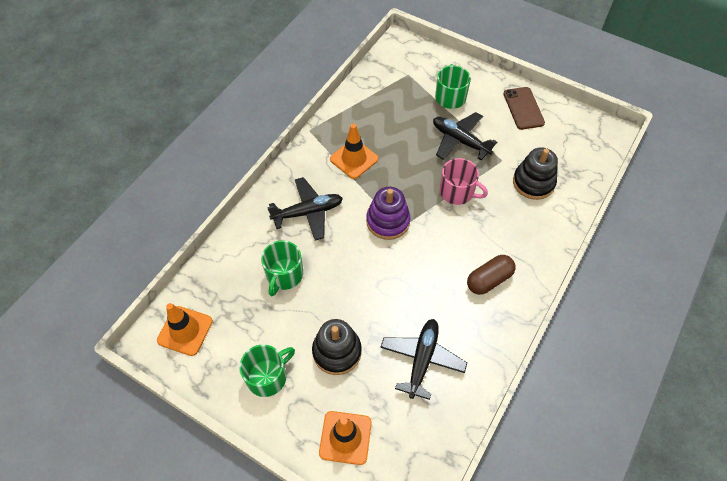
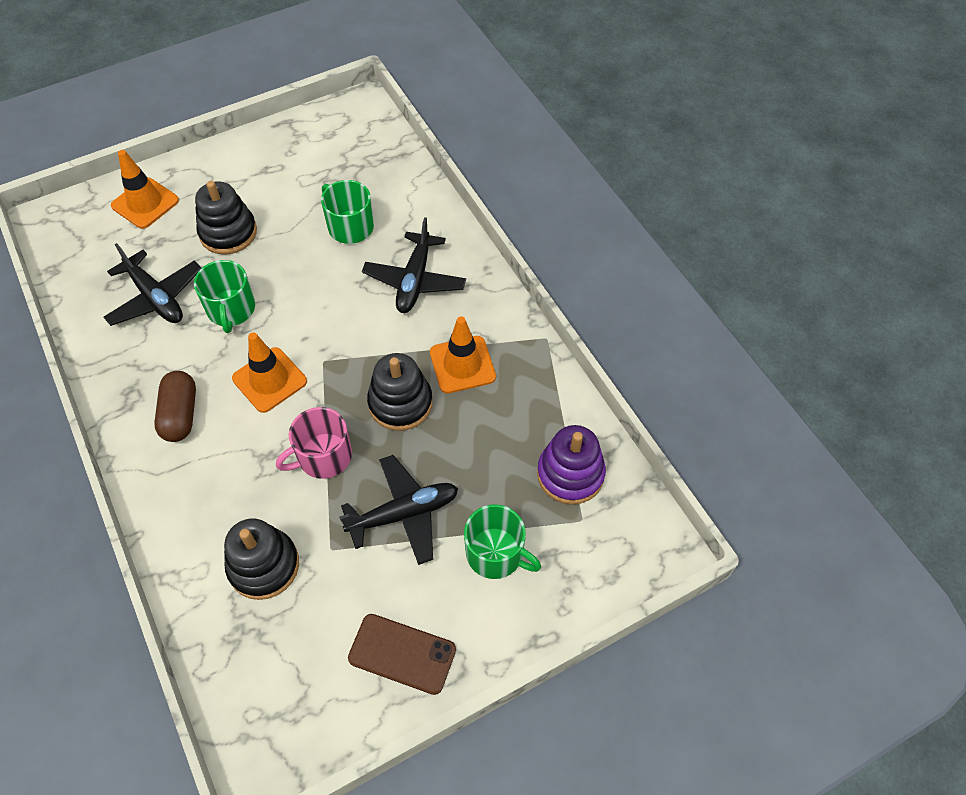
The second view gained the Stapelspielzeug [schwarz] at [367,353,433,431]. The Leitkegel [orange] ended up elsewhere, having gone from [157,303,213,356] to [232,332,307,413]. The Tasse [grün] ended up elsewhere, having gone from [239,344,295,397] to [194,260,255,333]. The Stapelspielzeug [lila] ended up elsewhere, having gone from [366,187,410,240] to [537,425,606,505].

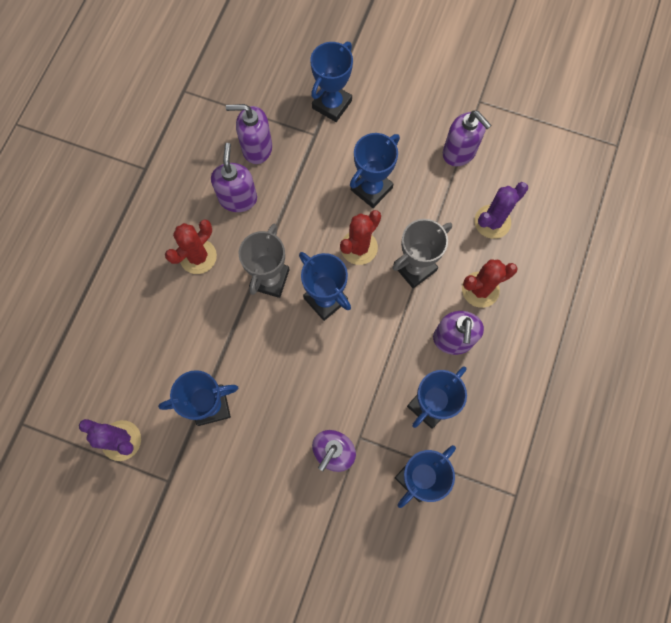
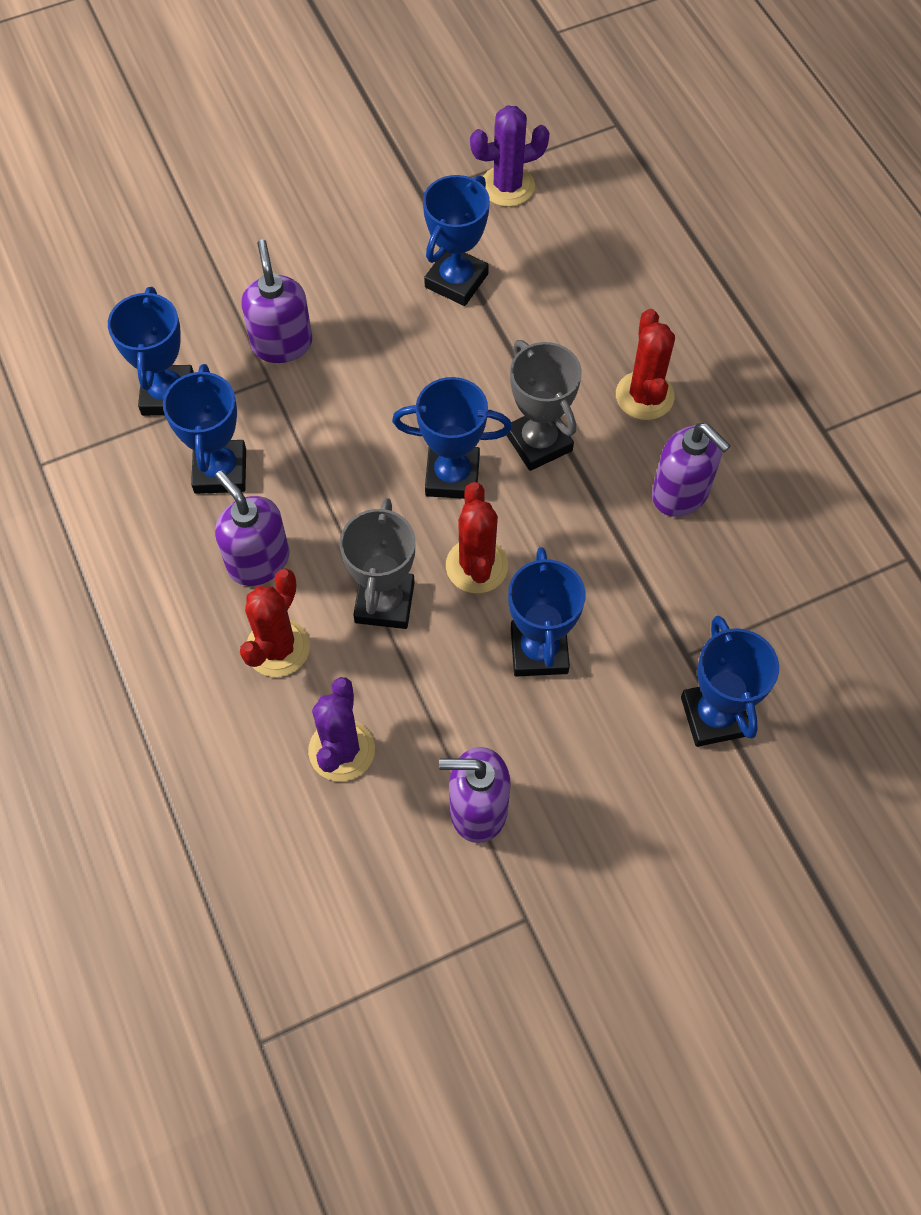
The second view lost the Seifenspender [lila] at [226,104,272,164].

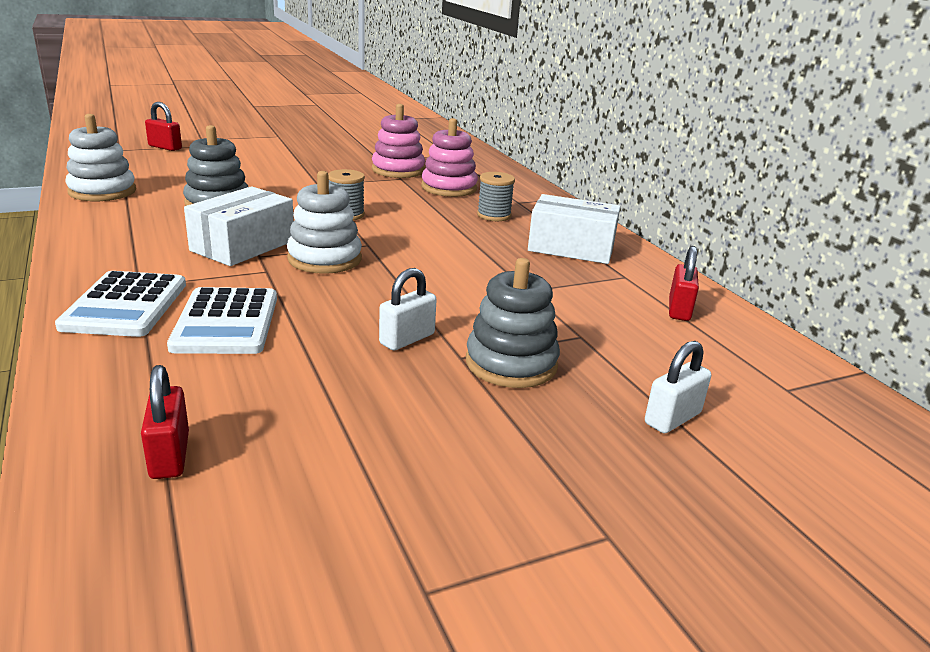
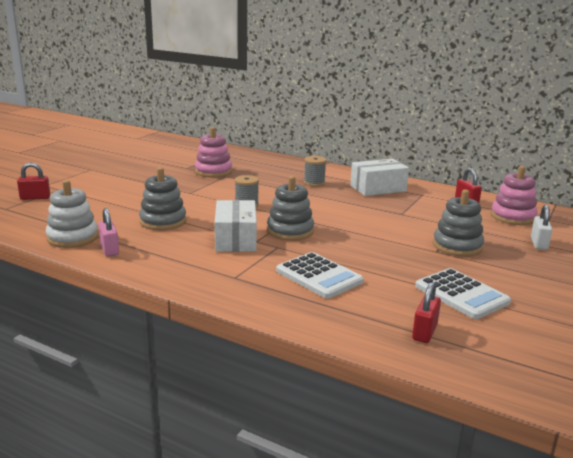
The second view lost the Vorhängeschloss [weiß] at [379,268,437,350]. The second view gained the Vorhängeschloss [rosa] at [98,208,119,257]. The Taschenrechner [weiß] ended up elsewhere, having gone from [55,271,186,337] to [415,268,511,319]. The Stapelspielzeug [rosa] ended up elsewhere, having gone from [421,118,478,197] to [491,166,538,225]. What was the Stapelspielzeug [weiß] at [287,171,362,274] turned into the Stapelspielzeug [grau] at [267,176,314,241]. The Vorhängeschloss [rot] at [141,365,189,479] ended up facing another way, 75 degrees clockwise from before.

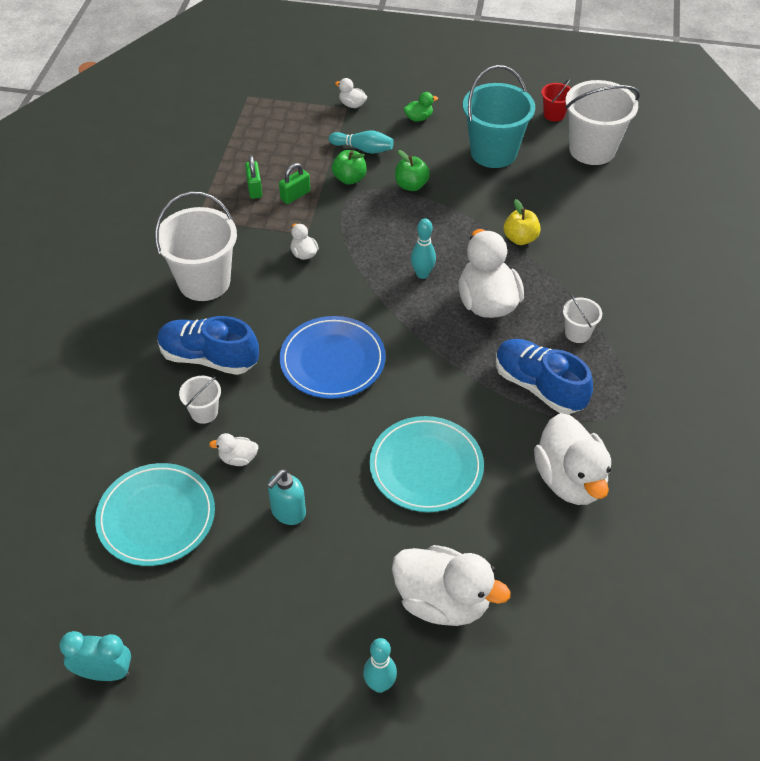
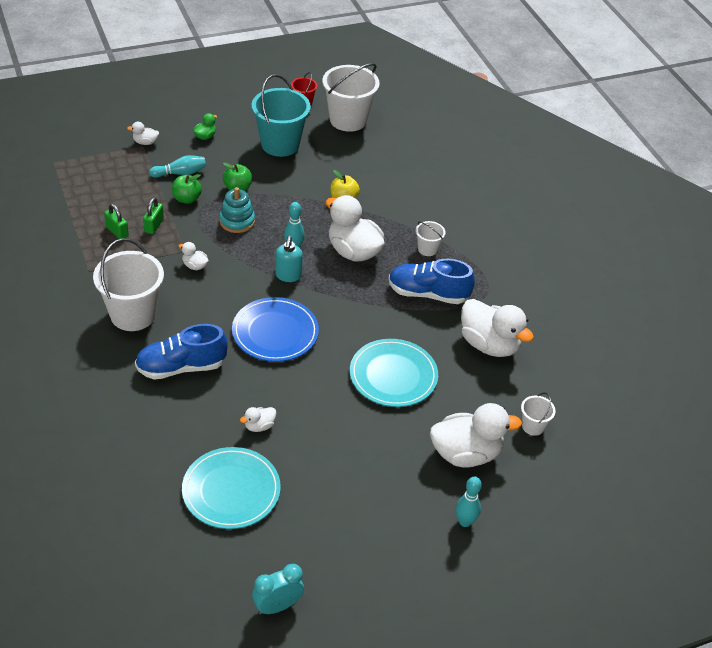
The second view gained the Stapelspielzeug [türkis] at [219,187,255,233]. The Eimer [weiß] ended up elsewhere, having gone from [179,376,221,424] to [521,392,556,436]. The Seifenspender [türkis] ended up elsewhere, having gone from [267,469,306,525] to [275,236,303,282].

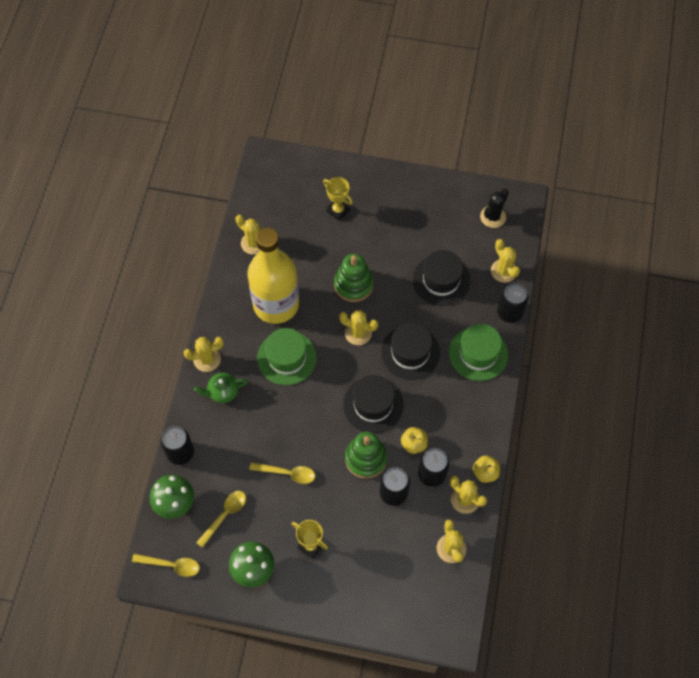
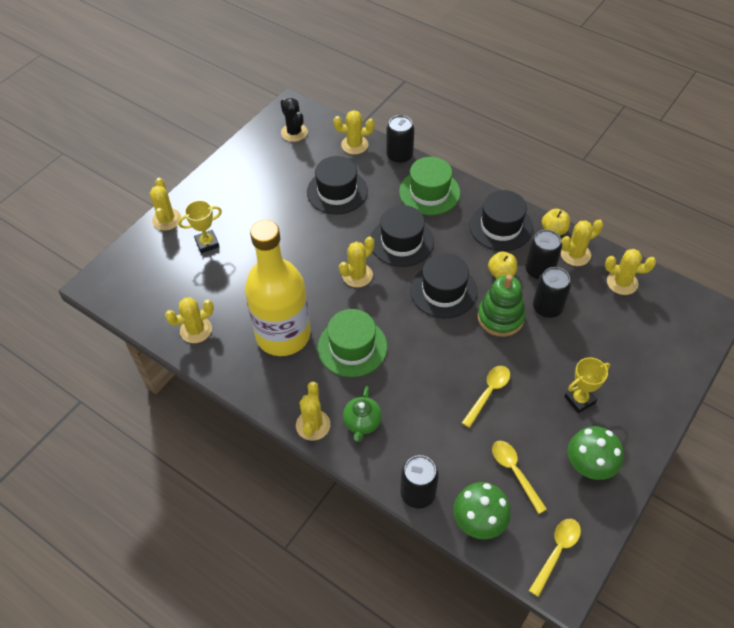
The second view lost the Stapelspielzeug [grün] at [334,254,374,302]. The second view gained the Kaktus [gelb] at [150,178,181,230]. The second view gained the Hut [schwarz] at [469,190,533,251].

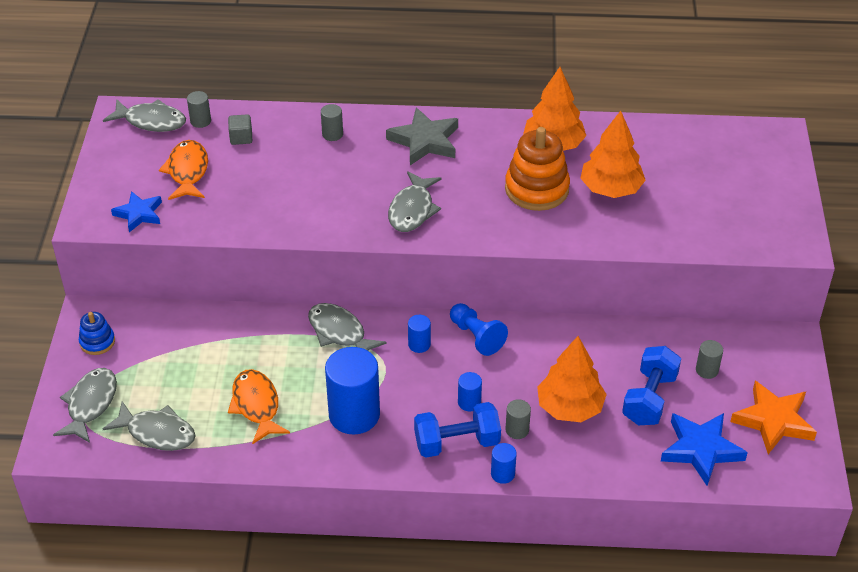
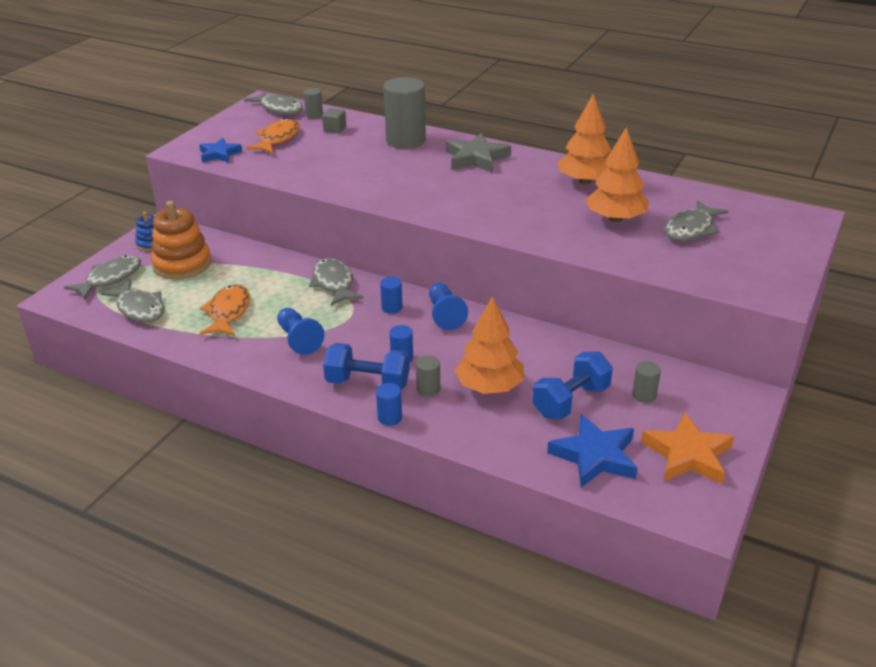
The Fisch [grau] ended up elsewhere, having gone from [388,171,442,232] to [665,200,728,241]. The Stapelspielzeug [orange] ended up elsewhere, having gone from [505,127,570,211] to [151,201,211,279]. Where the Vollzylinder [blau] stood at [325,347,380,435], the Bauer [blau] came to stand at [277,308,325,355]. The size of the Vollzylinder [grau] at [321,104,343,141] changed by a factor of 2.19.

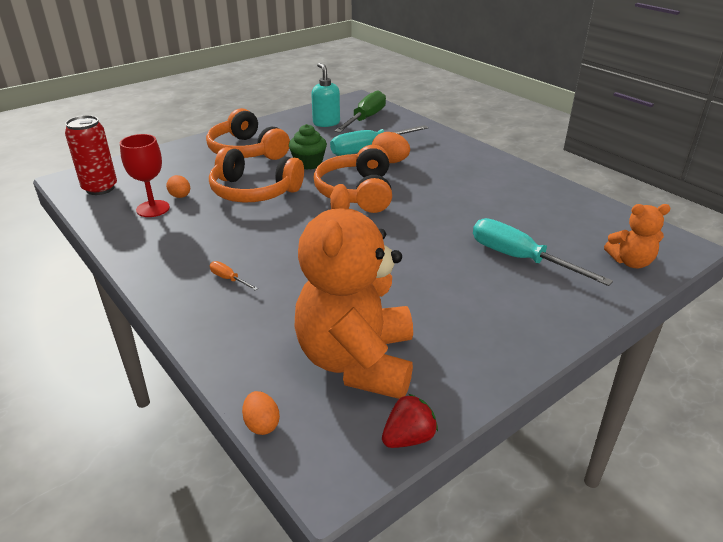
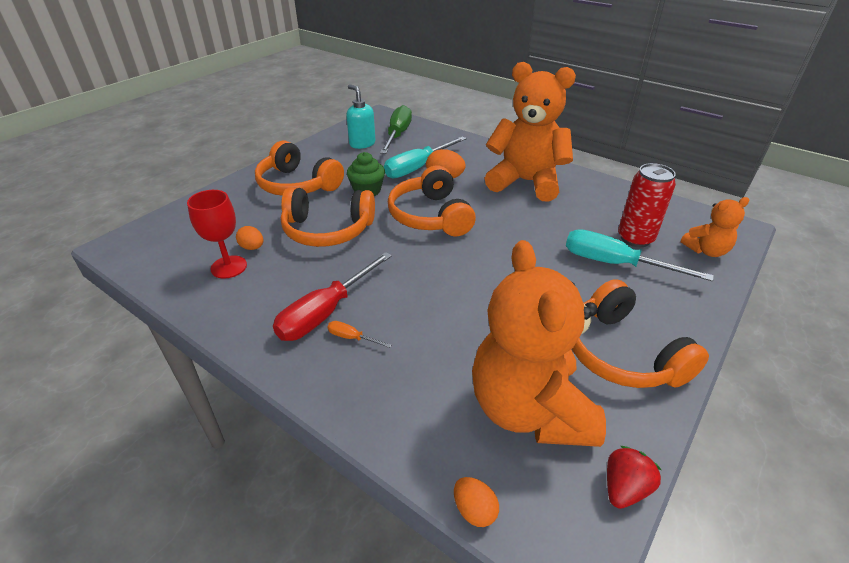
The second view gained the Schraubenzieher [rot] at [273,252,392,341]. The second view gained the Teddybär [orange] at [484,62,576,202]. The second view gained the Kopfhörer [orange] at [572,279,709,388]. The Dose [rot] ended up elsewhere, having gone from [65,115,117,195] to [618,163,676,247].

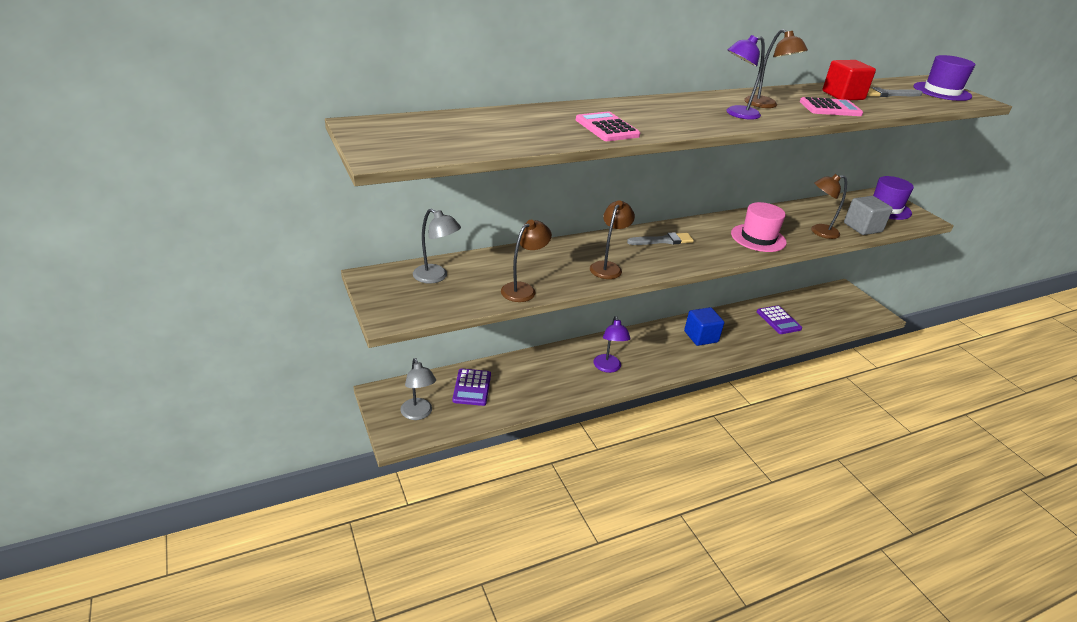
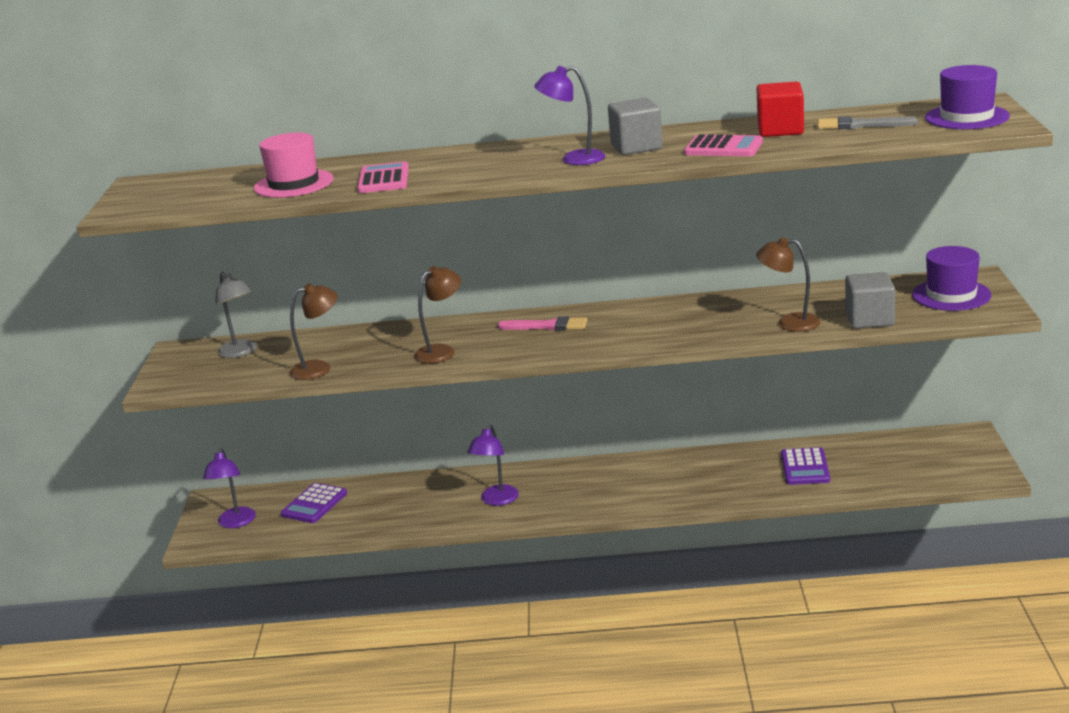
The second view lost the Kubus [blau] at [684,307,724,346]. The Hut [rosa] ended up elsewhere, having gone from [731,202,787,252] to [254,133,334,198]. Where the Lampe [braun] stood at [744,29,808,108], the Kubus [grau] came to stand at [608,98,663,155]. What was the Lampe [grau] at [400,358,436,420] turned into the Lampe [lila] at [203,448,256,528]. What was the Pinsel [grau] at [627,232,694,245] turned into the Pinsel [rosa] at [498,316,587,331].

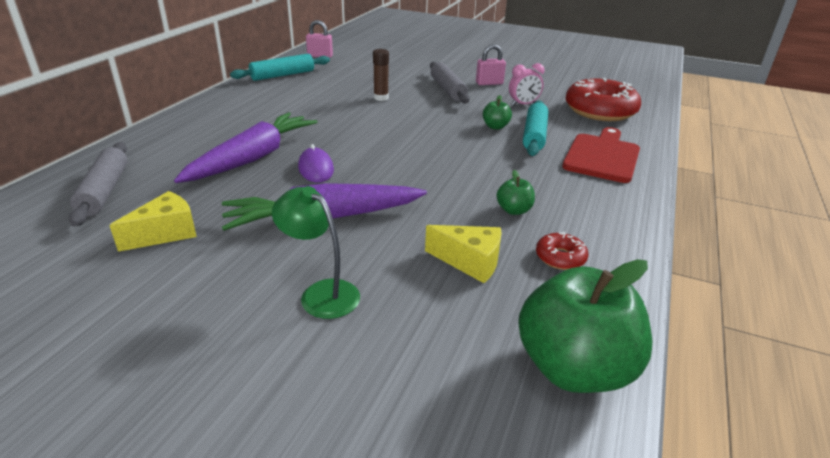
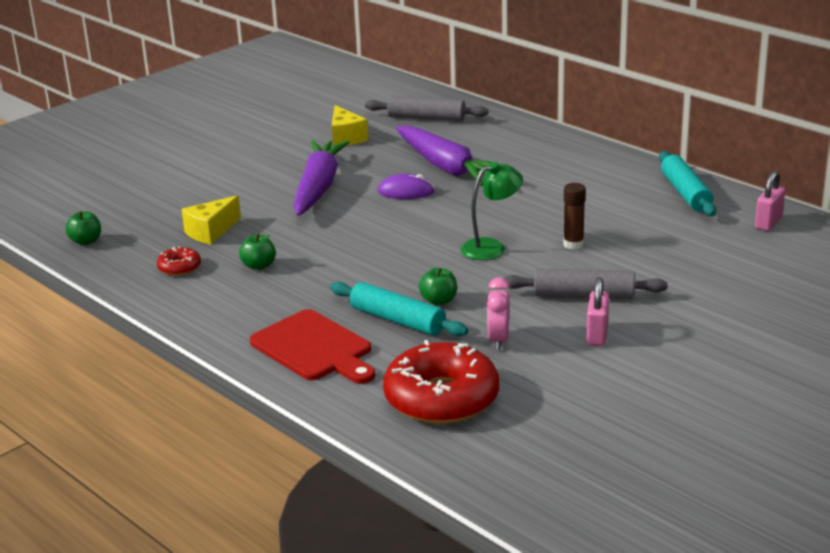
The Lampe [grün] ended up elsewhere, having gone from [272,186,360,319] to [460,162,523,260]. The size of the Apfel [grün] at [518,259,652,393] changed by a factor of 0.44.

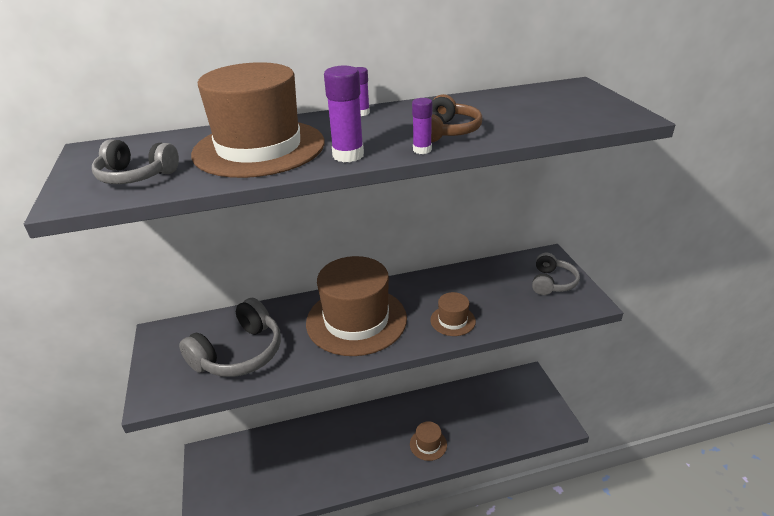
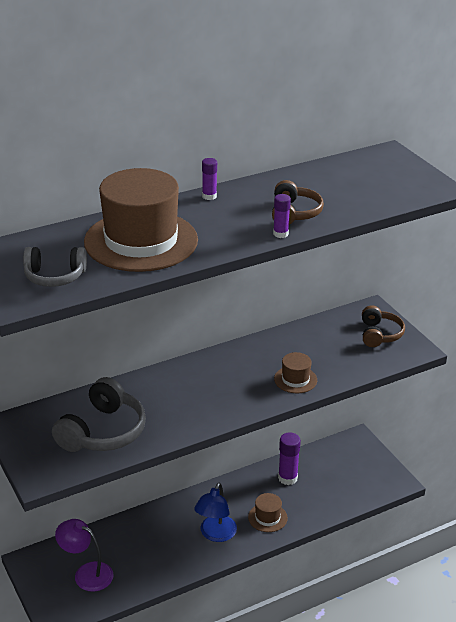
The second view lost the Hut [braun] at [306,256,407,356]. The second view gained the Lampe [lila] at [55,519,114,592]. The second view gained the Lampe [blau] at [194,483,237,542]. The Klebestift [lila] ended up elsewhere, having gone from [324,66,364,162] to [278,432,301,485]. What was the Kopfhörer [grau] at [532,253,580,295] turned into the Kopfhörer [braun] at [362,305,405,347].

